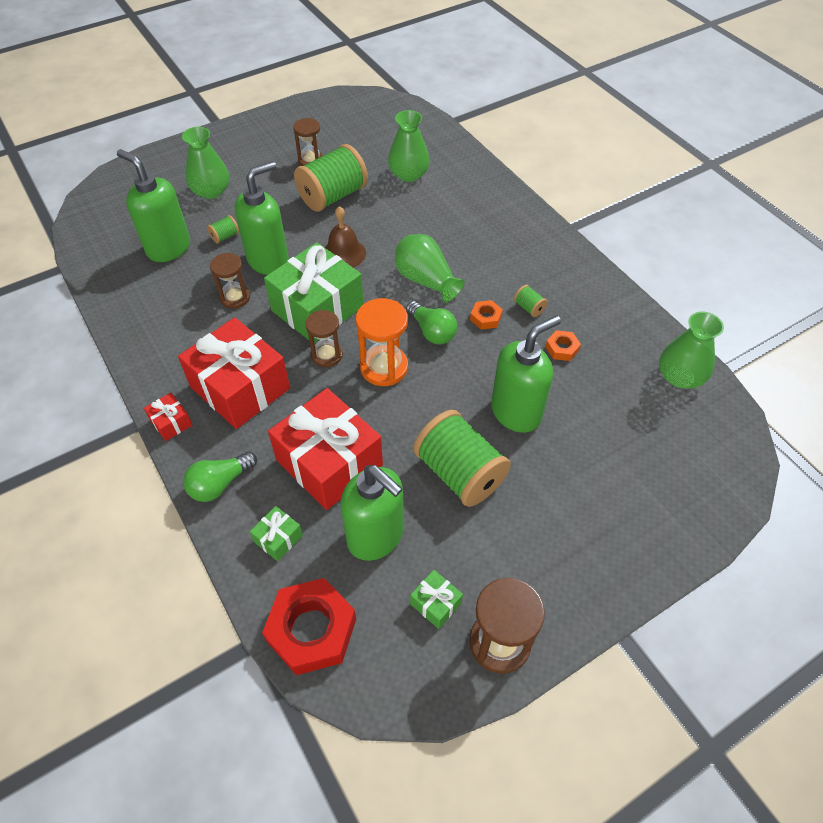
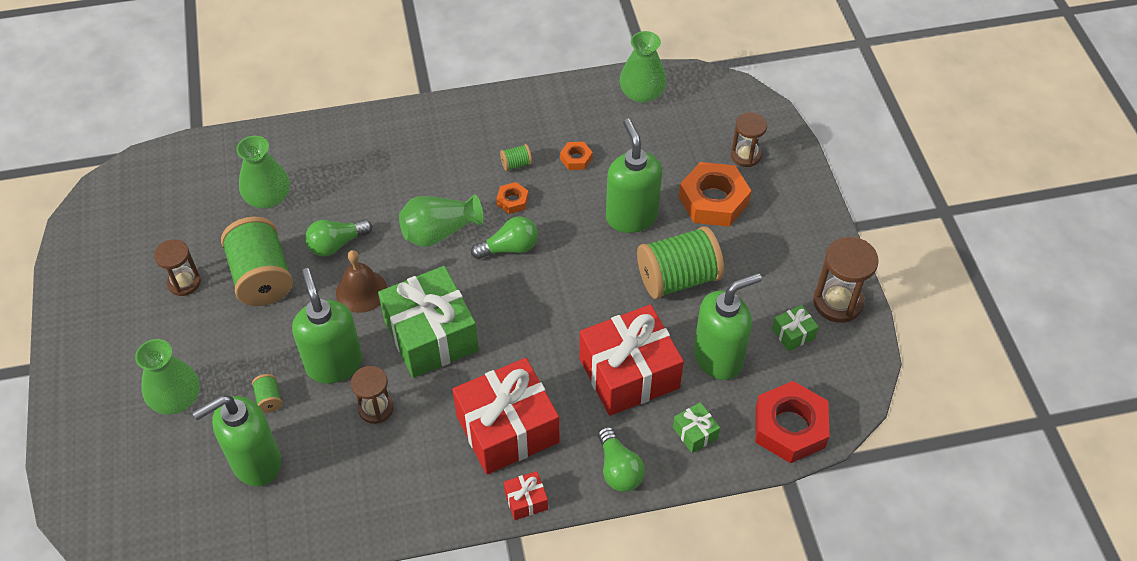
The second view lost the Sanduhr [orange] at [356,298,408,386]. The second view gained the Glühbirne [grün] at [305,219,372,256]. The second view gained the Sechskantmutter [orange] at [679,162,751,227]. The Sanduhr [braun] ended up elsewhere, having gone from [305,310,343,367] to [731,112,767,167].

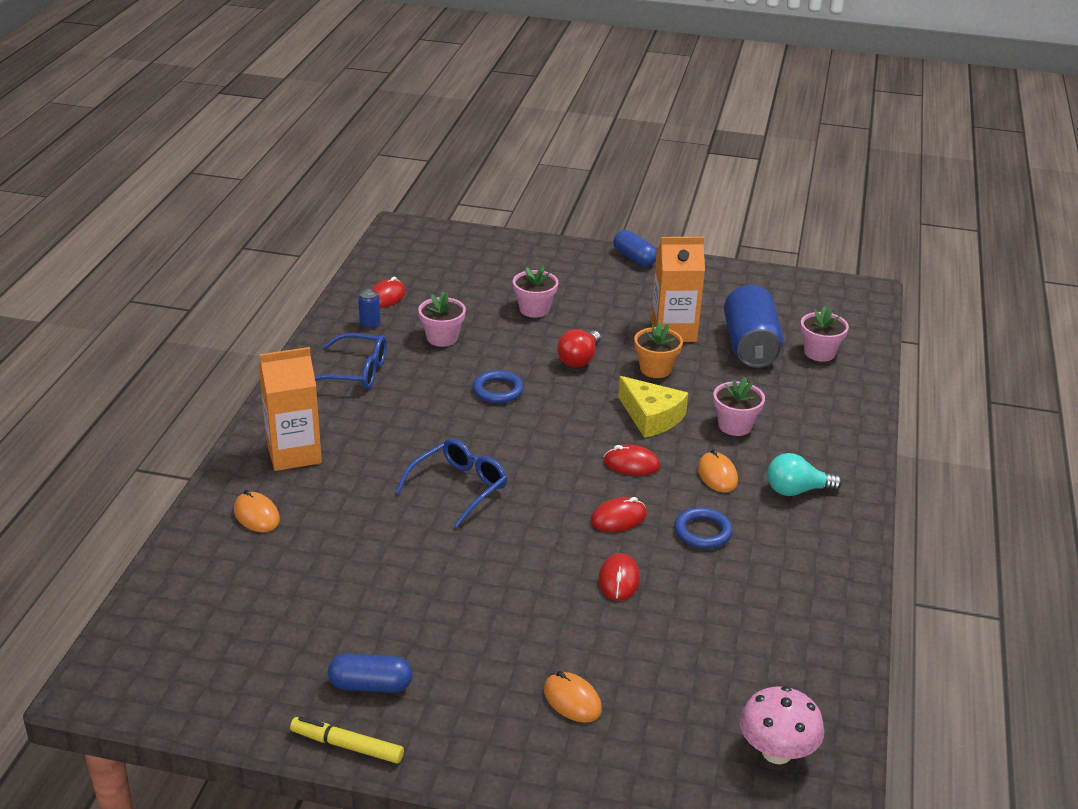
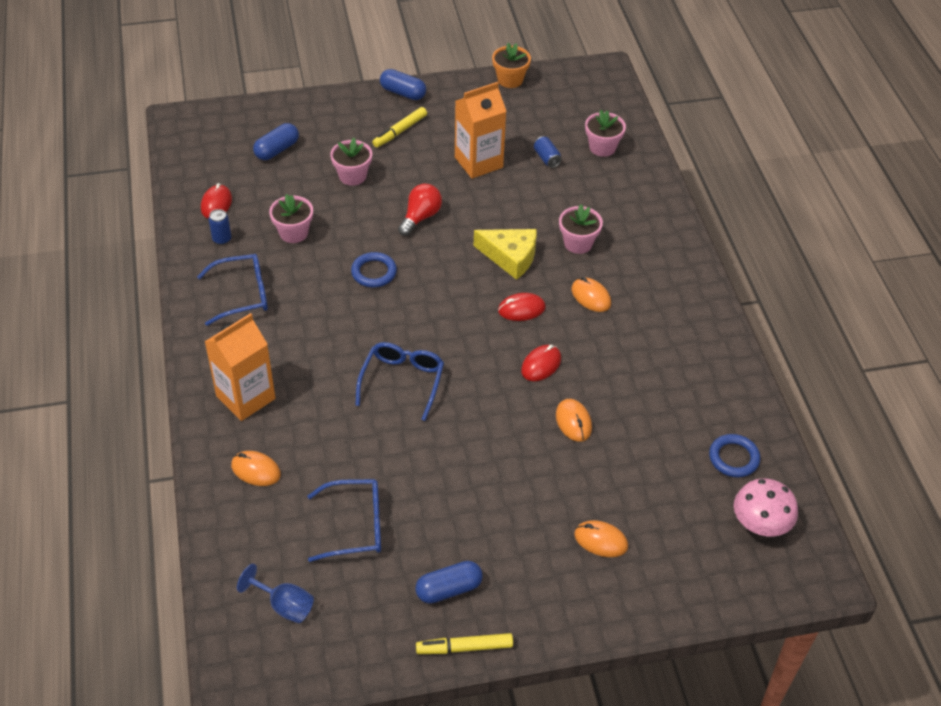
The second view lost the Glühbirne [türkis] at [767,453,842,496]. The second view gained the Kelch [blau] at [237,564,314,623]. The second view gained the Kapsel [blau] at [253,123,299,160]. The second view gained the Brille [blau] at [308,479,381,562]. The second view gained the Filzstift [gelb] at [372,107,427,147]. The Blumentopf [orange] ended up elsewhere, having gone from [634,322,683,378] to [492,43,531,88]. The Ring [blau] ended up elsewhere, having gone from [674,507,733,549] to [709,434,760,477]. What was the Computermaus [rot] at [599,553,640,601] turned into the Computermaus [orange] at [556,399,592,442]. The Glühbirne [rot] at [557,329,601,367] ended up facing another way, 150 degrees counterclockwise from before. The size of the Dose [blau] at [724,285,784,368] changed by a factor of 0.41.

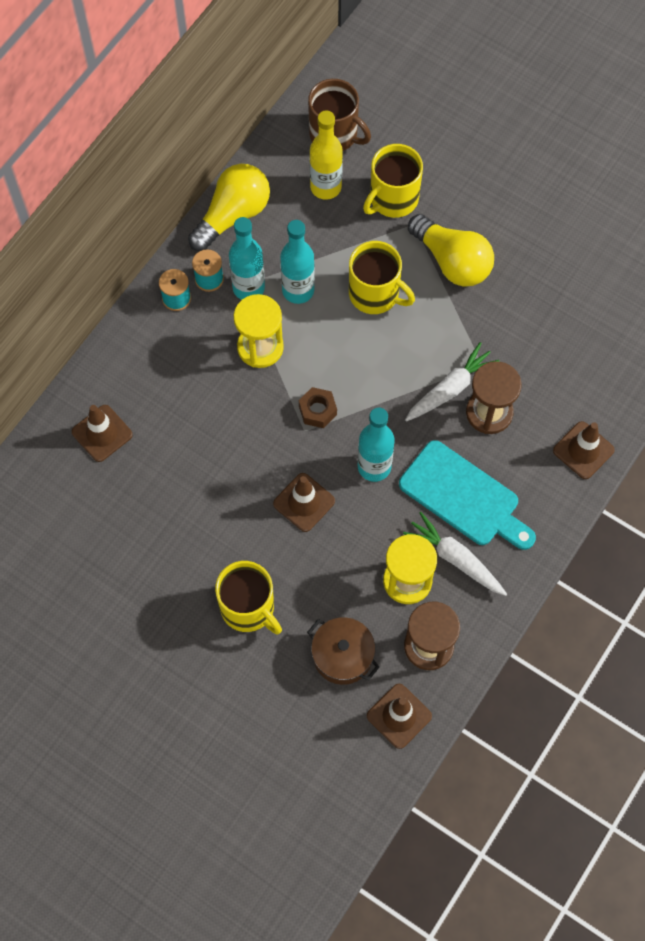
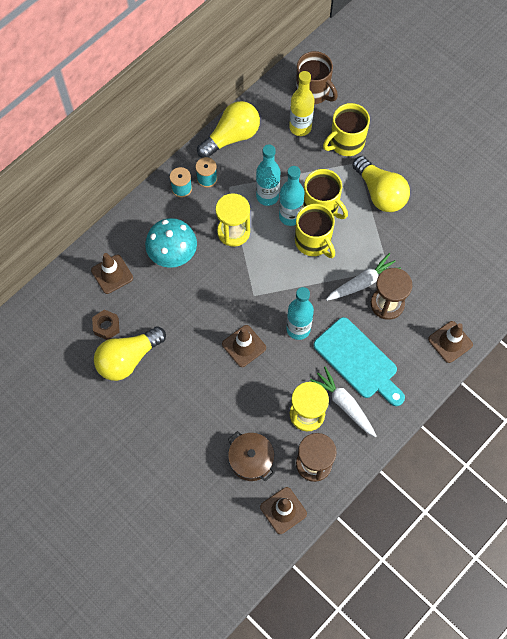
The second view gained the Glühbirne [gelb] at [94,326,166,381]. The second view gained the Pilz [türkis] at [145,218,197,268]. The Tasse [gelb] ended up elsewhere, having gone from [215,561,282,634] to [295,204,335,258]. The Flasche [türkis] ended up elsewhere, having gone from [229,217,265,300] to [279,166,305,226]. The Sechskantmutter [braun] ended up elsewhere, having gone from [299,387,337,428] to [92,310,120,340].

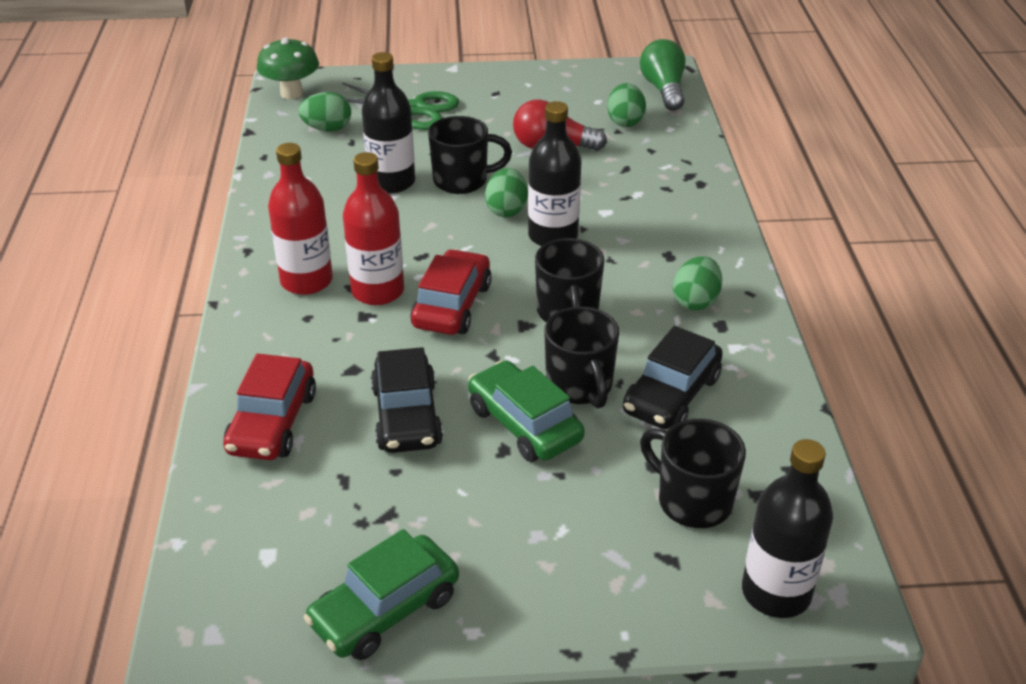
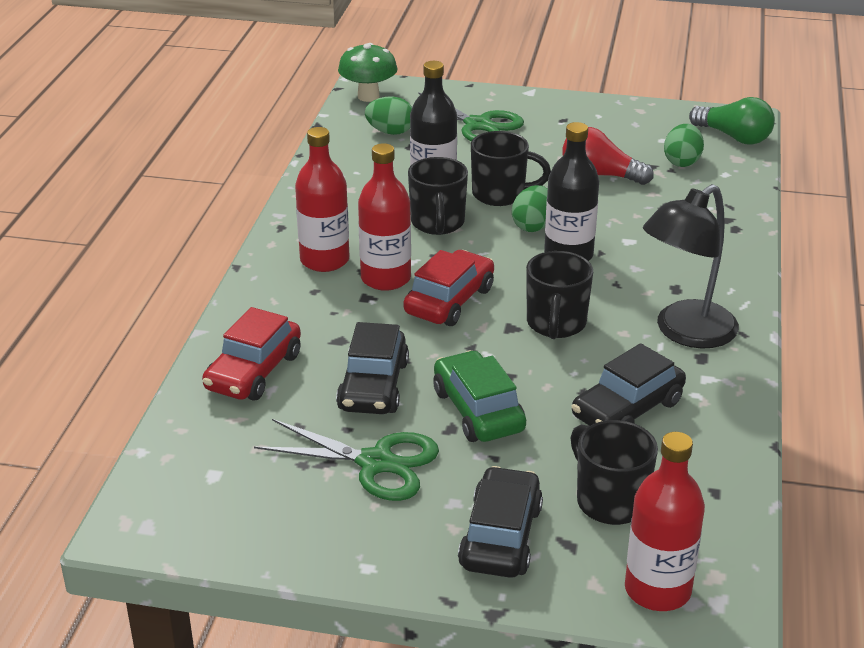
The second view lost the Auto [grün] at [304,529,459,660]. The second view gained the Schere [grün] at [254,419,439,501]. The second view gained the Auto [schwarz] at [458,466,543,578]. The Tasse [schwarz] ended up elsewhere, having gone from [544,307,619,408] to [408,157,468,235]. Where the Ei [grün] stood at [673,256,722,311], the Lampe [schwarz] came to stand at [643,184,739,348]. What was the Flasche [schwarz] at [742,439,833,618] turned into the Flasche [rot] at [625,432,705,611]. The Glühbirne [grün] at [640,39,686,111] ended up facing another way, 120 degrees clockwise from before.

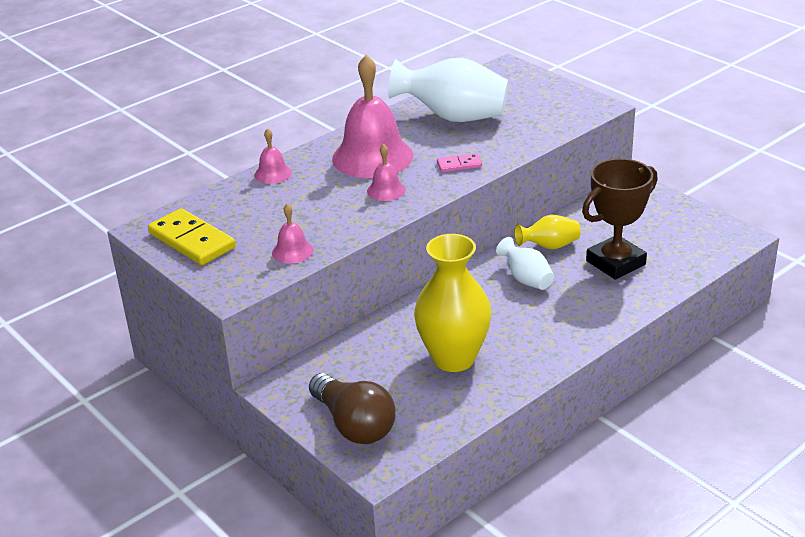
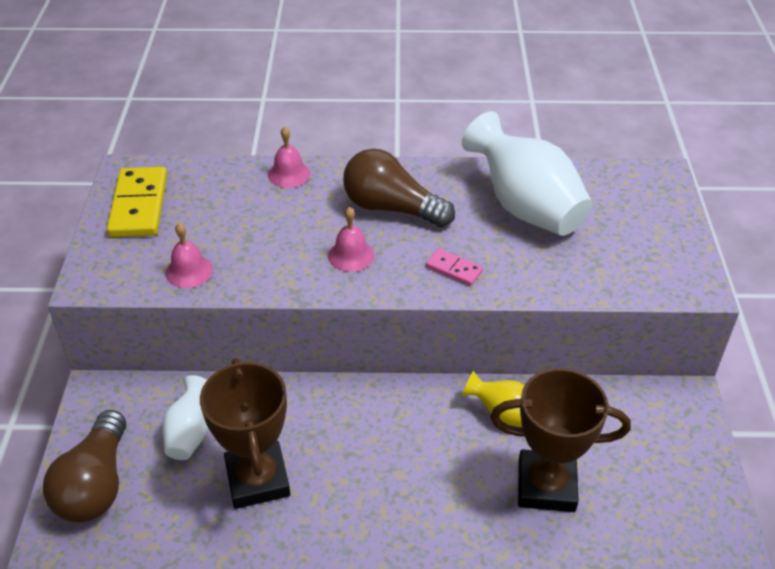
The Vase [weiß] ended up elsewhere, having gone from [496,237,554,290] to [162,375,208,460]. Where the Glocke [rosa] stood at [332,55,413,178], the Glühbirne [braun] came to stand at [343,149,455,227]. Where the Vase [gelb] stood at [414,234,492,372], the Pokal [braun] came to stand at [200,358,290,509].

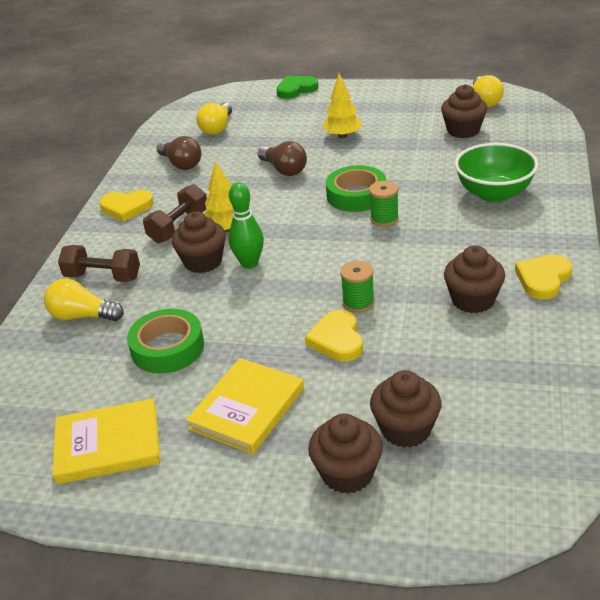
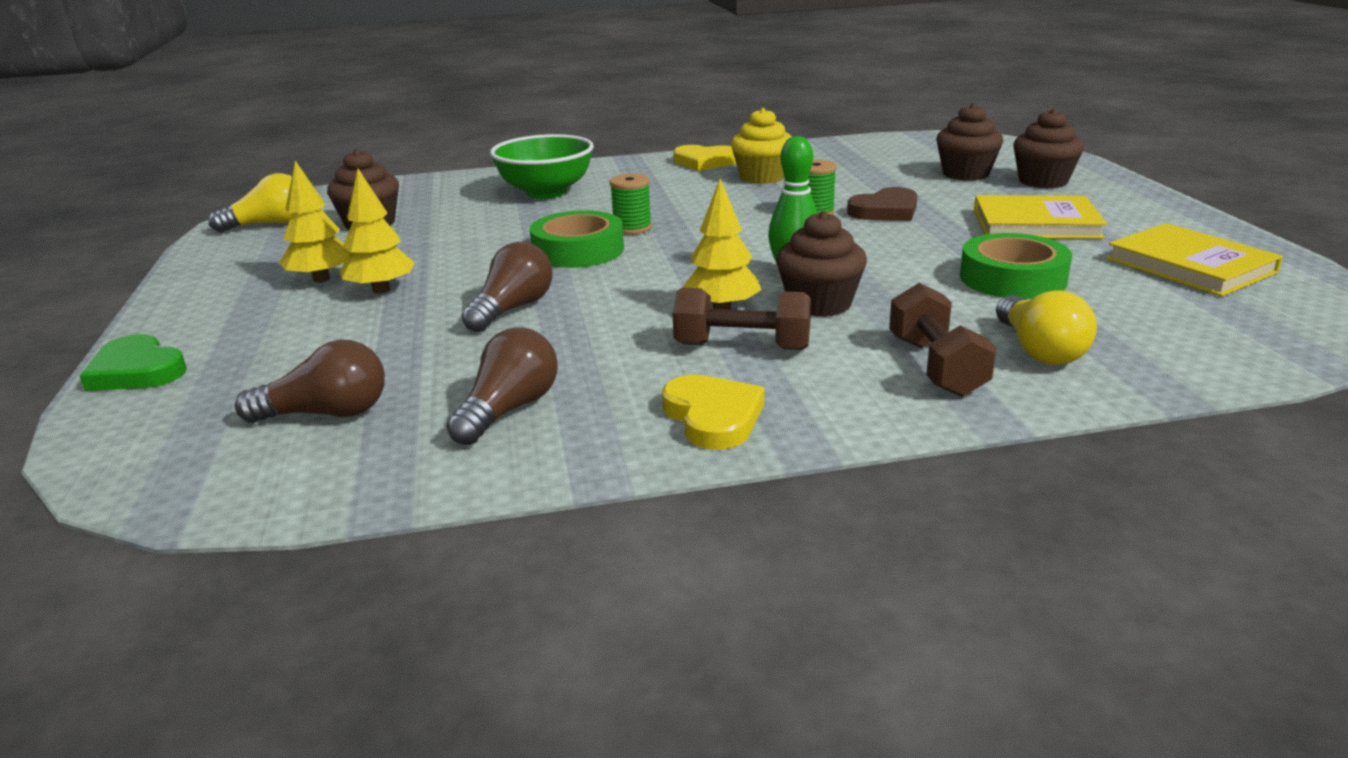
The second view gained the Baum [gelb] at [279,161,351,283]. What was the Glühbirne [gelb] at [197,102,232,135] turned into the Glühbirne [braun] at [235,340,385,423]. What was the Herz [gelb] at [305,310,363,361] turned into the Herz [braun] at [847,187,917,221]. What was the Muffin [braun] at [444,245,505,313] turned into the Muffin [gelb] at [731,108,792,184].

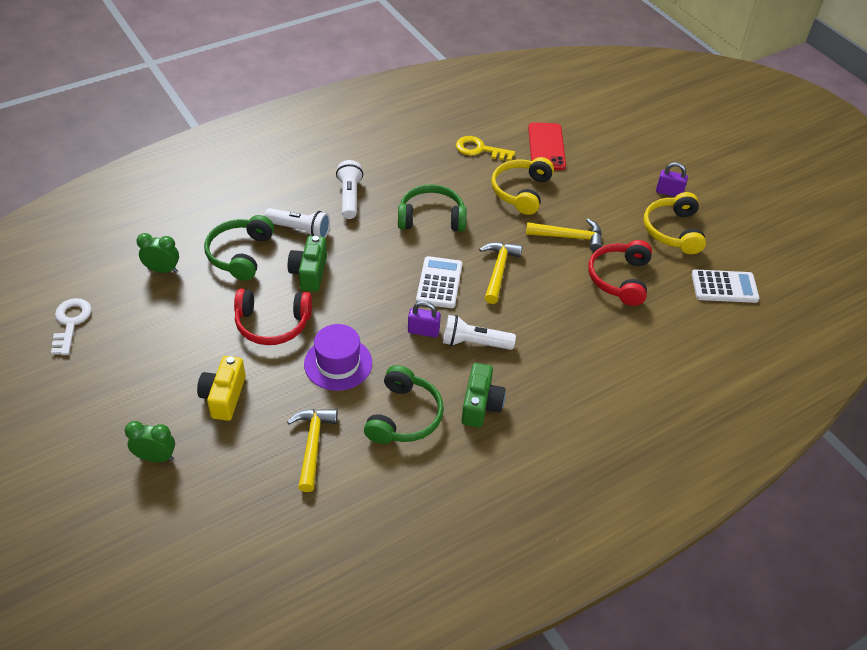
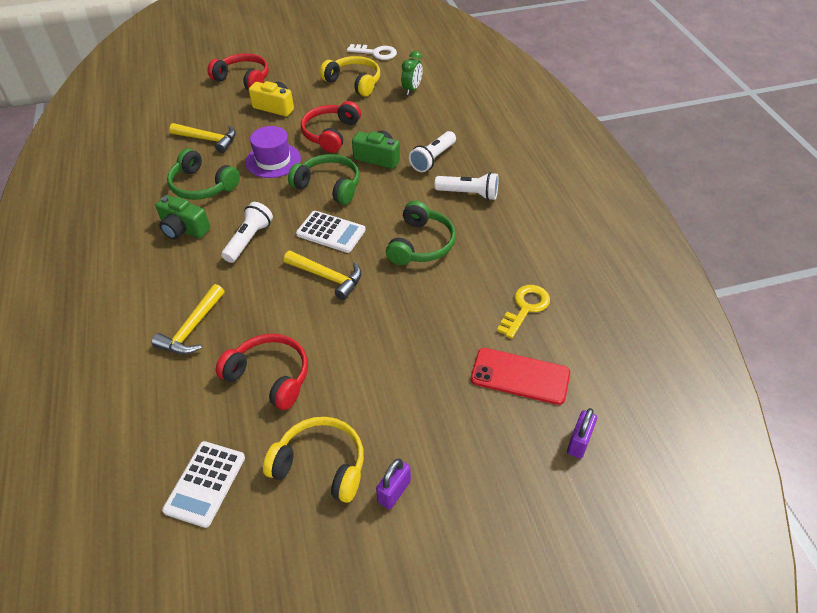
The Kopfhörer [grün] ended up elsewhere, having gone from [204,215,274,281] to [288,154,360,205]. The Vorhängeschloss [lila] ended up elsewhere, having gone from [408,301,441,337] to [567,408,597,459]. The Kopfhörer [gelb] ended up elsewhere, having gone from [491,157,554,215] to [320,56,380,97]. The Hammer [gelb] ended up elsewhere, having gone from [526,218,603,252] to [151,284,225,355]. Where the Wecker [grün] stood at [125,421,175,462], the Kopfhörer [rot] came to stand at [208,53,269,90].

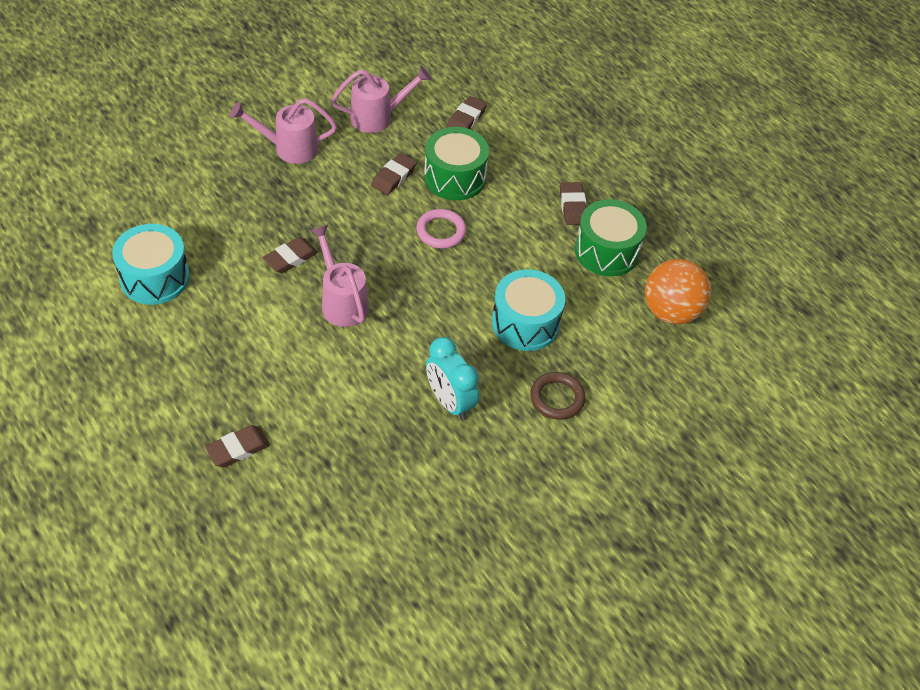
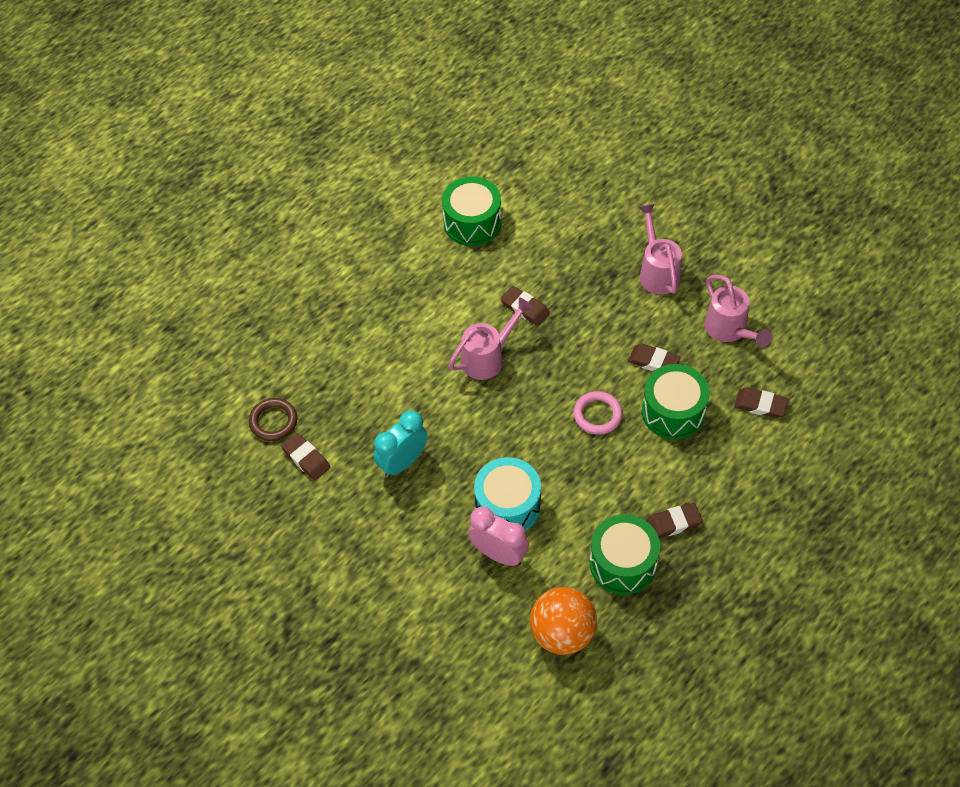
The second view gained the Wecker [rosa] at [468,507,529,566]. The Radiergummi [braun] ended up elsewhere, having gone from [205,425,270,467] to [281,433,330,481]. The Ring [braun] ended up elsewhere, having gone from [530,372,585,420] to [249,398,297,441]. What was the Trommel [türkis] at [112,224,189,305] turned into the Trommel [grün] at [442,177,502,246].

